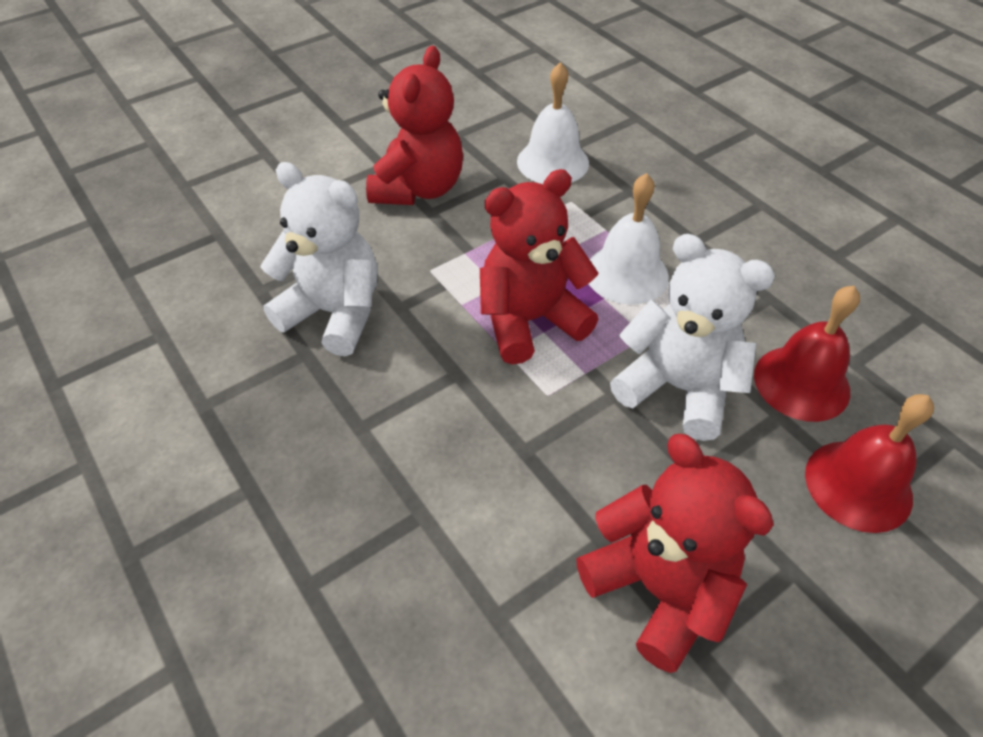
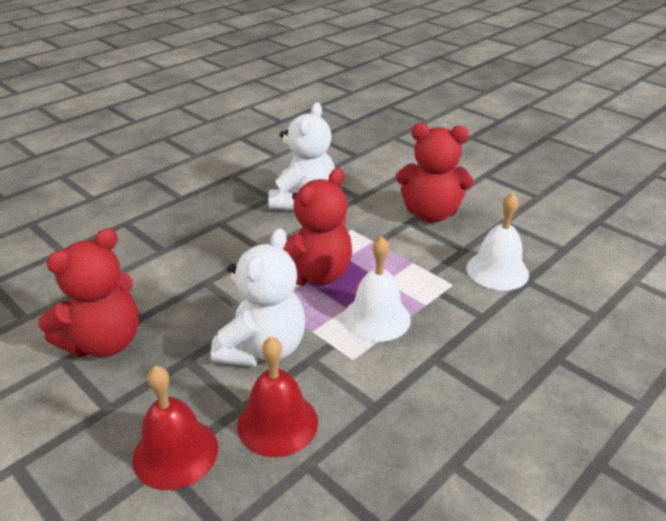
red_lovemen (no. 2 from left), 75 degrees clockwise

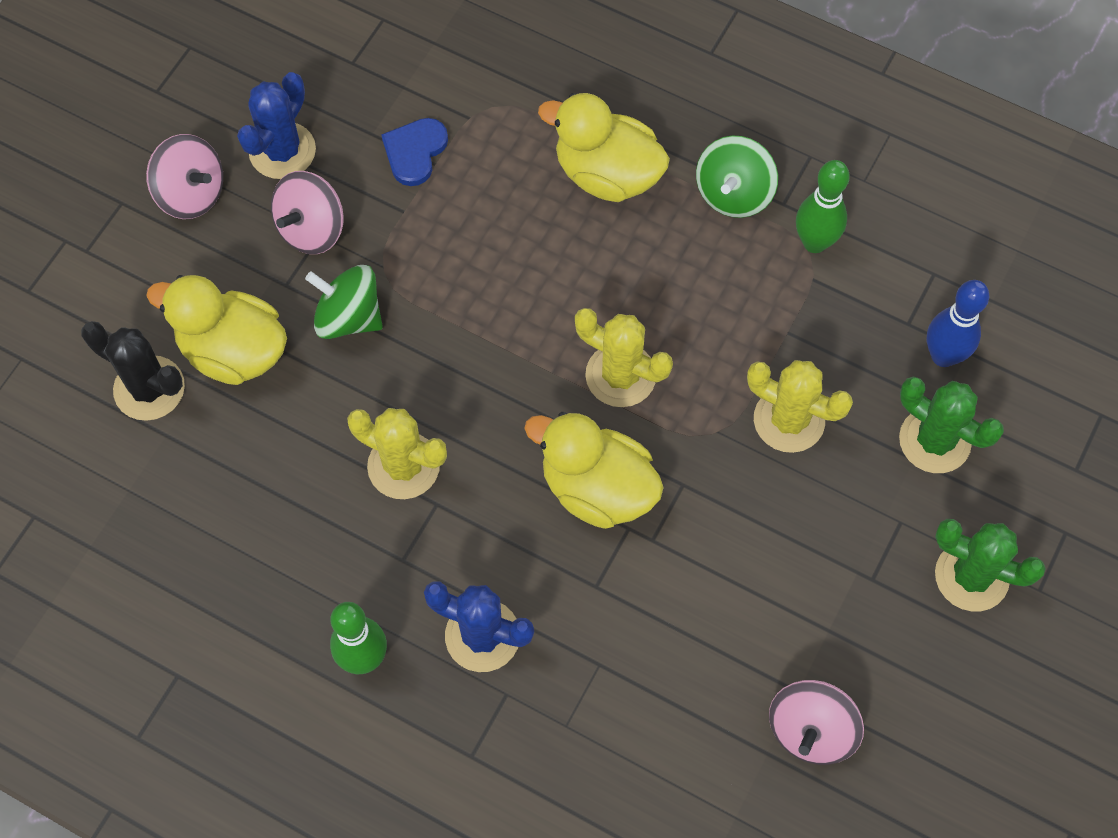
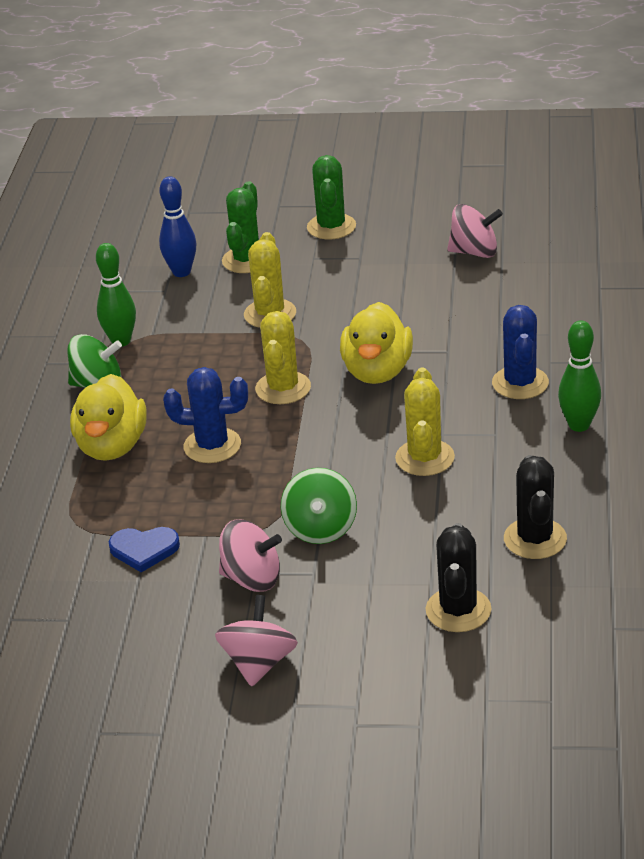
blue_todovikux (no. 1 from left), shifted
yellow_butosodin (no. 1 from left) -> none
none -> black_todovikux (no. 2 from left)

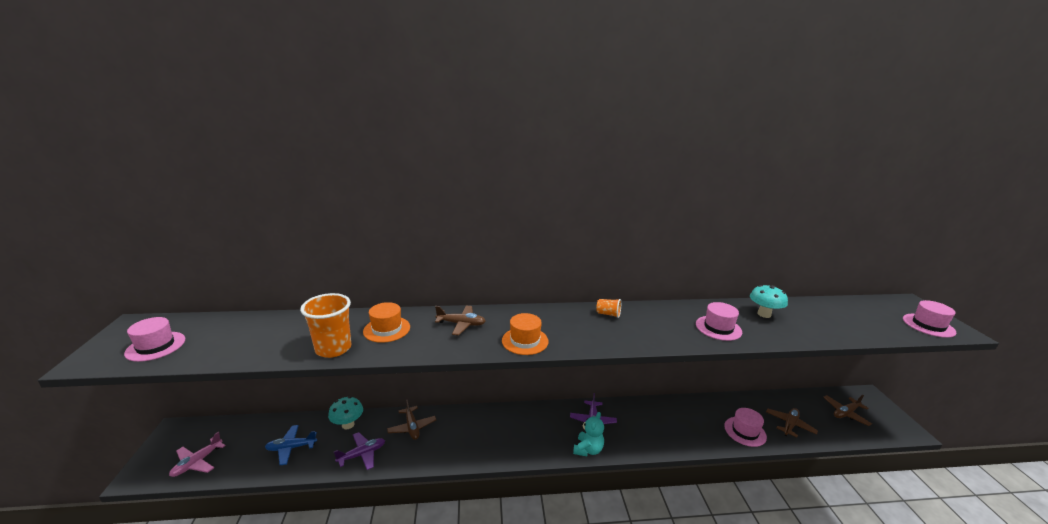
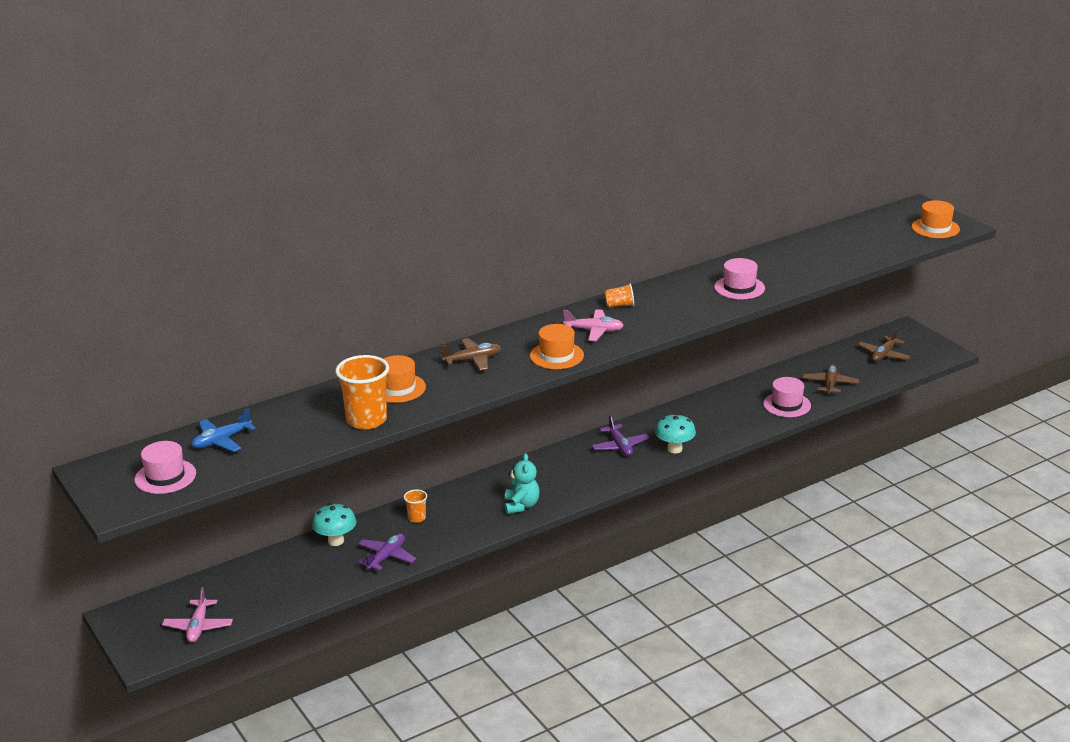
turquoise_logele (no. 2 from left), shifted
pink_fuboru (no. 4 from left) -> orange_fuboru (no. 3 from left)
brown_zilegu (no. 1 from left) -> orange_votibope (no. 2 from left)
turquoise_lovemen, shifted
blue_zilegu, shifted
none -> pink_zilegu (no. 2 from left)

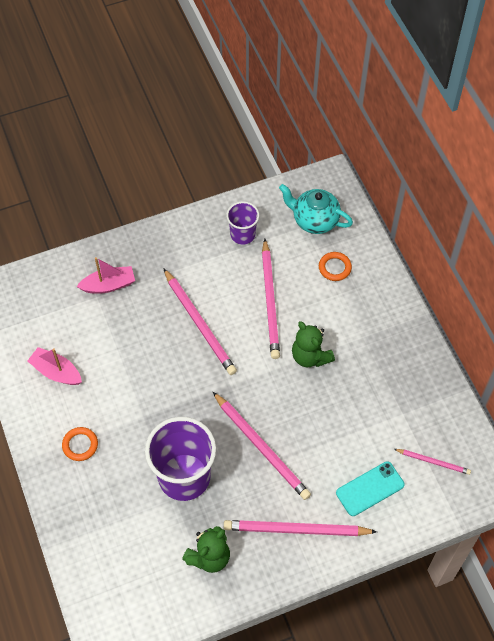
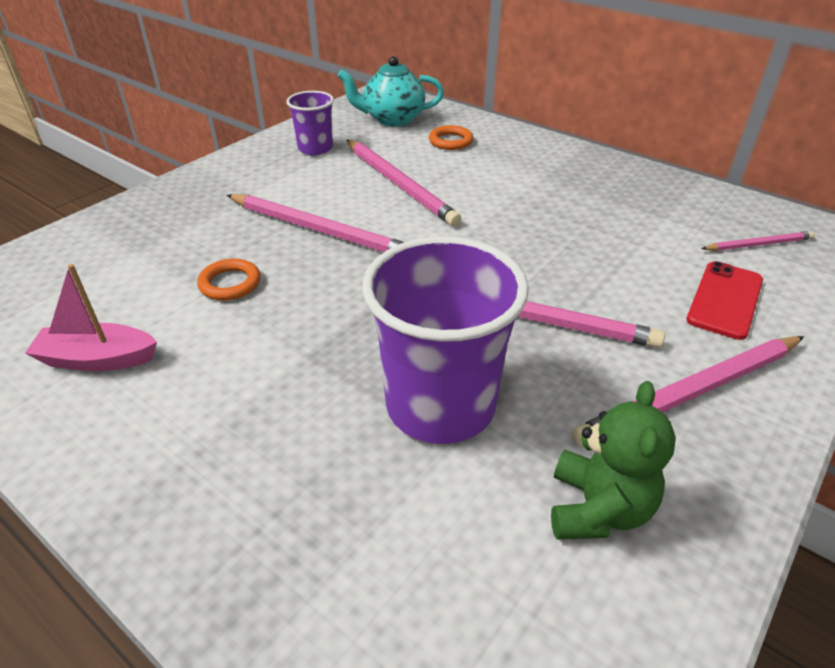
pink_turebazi (no. 2 from left) -> none
green_lovemen (no. 2 from left) -> none
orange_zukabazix (no. 1 from left), shifted
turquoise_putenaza -> red_putenaza

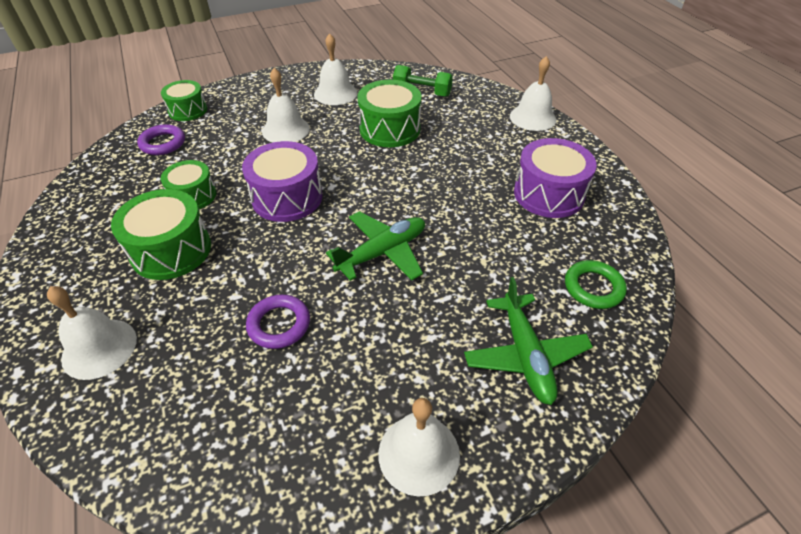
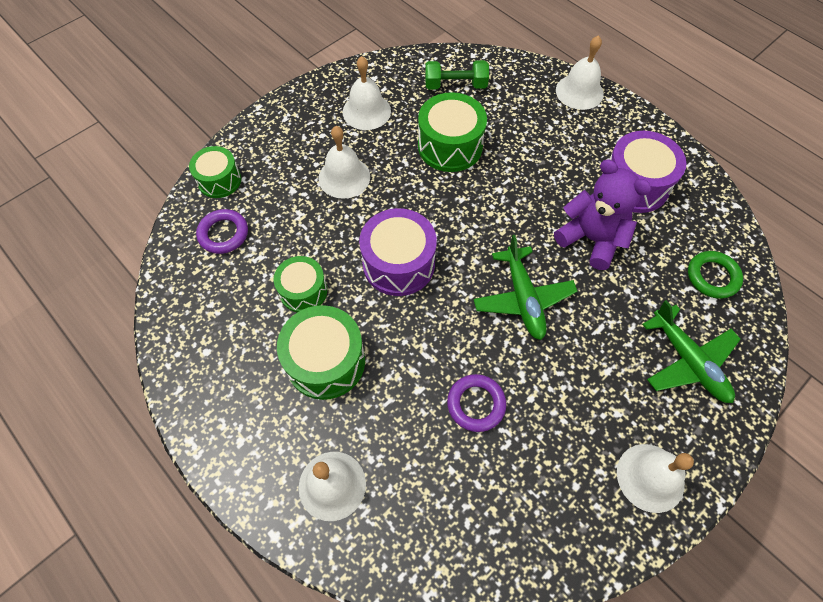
green_zilegu (no. 1 from left), 135 degrees clockwise
none -> purple_lovemen

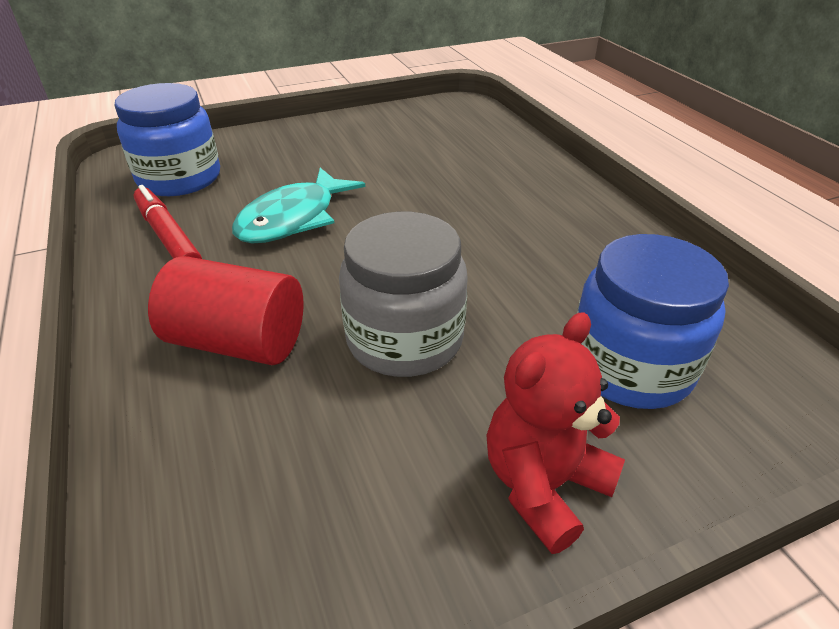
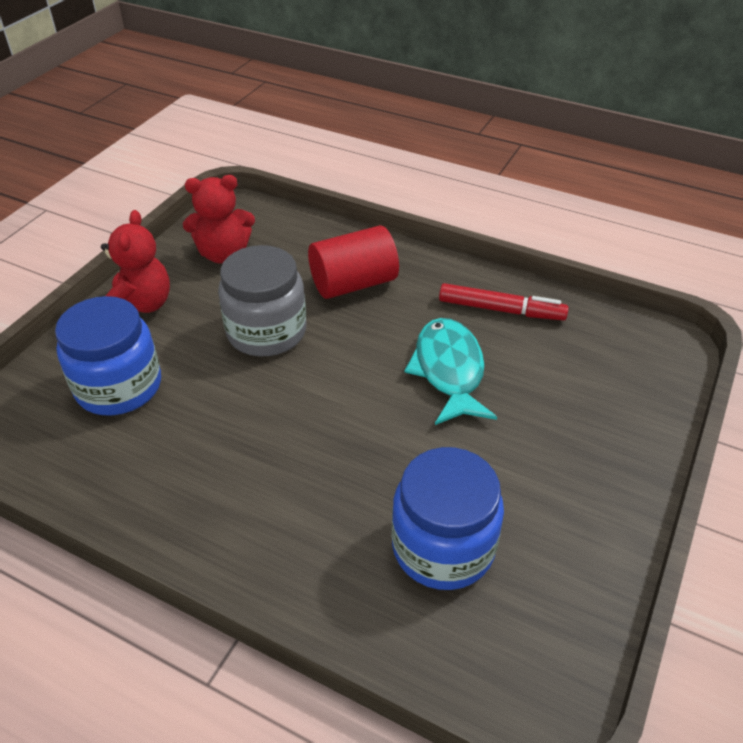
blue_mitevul (no. 1 from left in the first image) -> blue_mitevul (no. 2 from left), shifted
none -> red_lovemen (no. 2 from left)

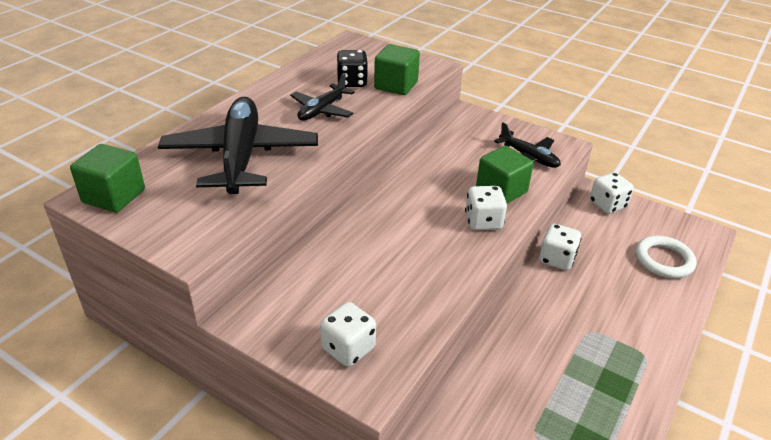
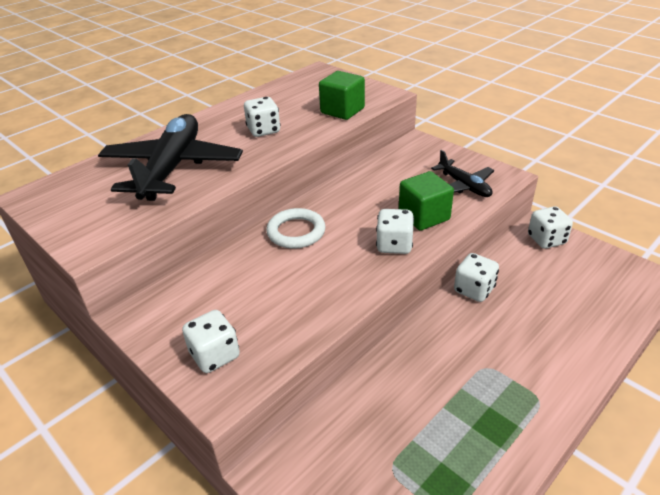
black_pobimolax -> none
black_zilegu (no. 2 from left) -> white_pobimolax (no. 2 from left)
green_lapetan (no. 1 from left) -> none
white_zukabazix, shifted

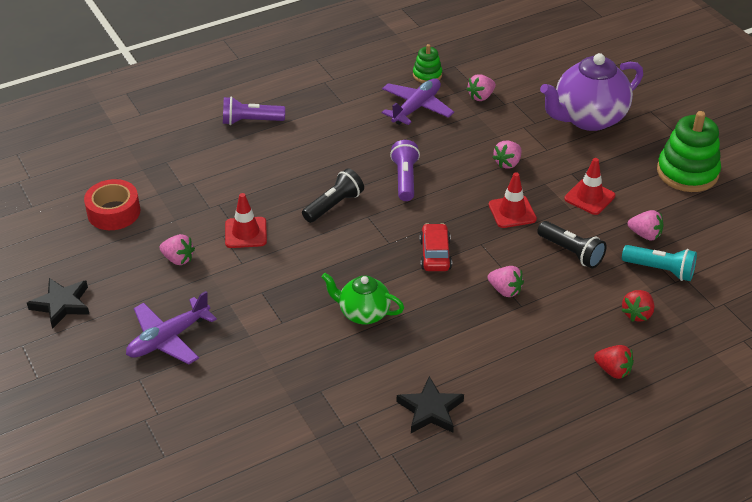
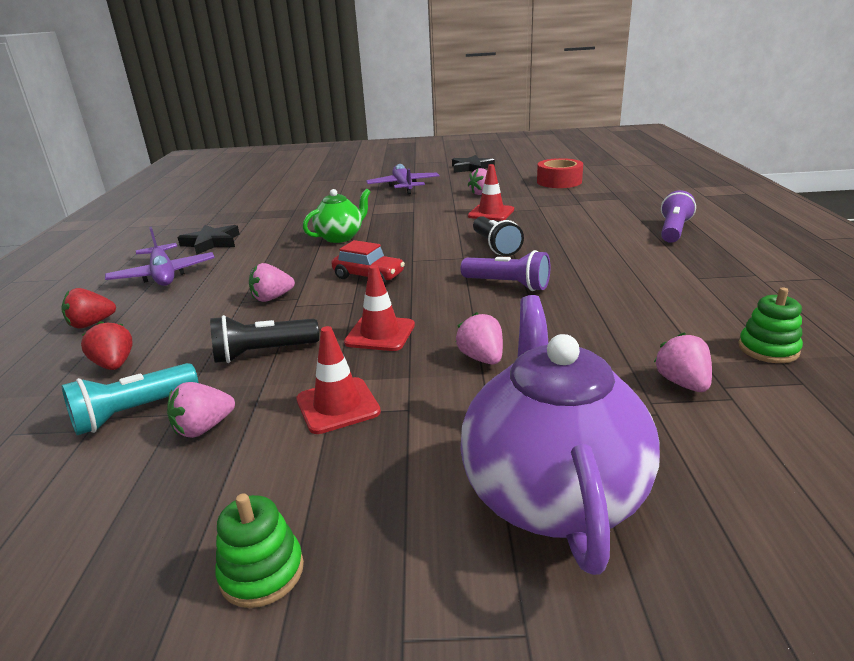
purple_zilegu (no. 2 from left in the first image) -> purple_zilegu (no. 1 from left), shifted
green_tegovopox (no. 2 from left in the first image) -> green_tegovopox (no. 1 from left), x0.53

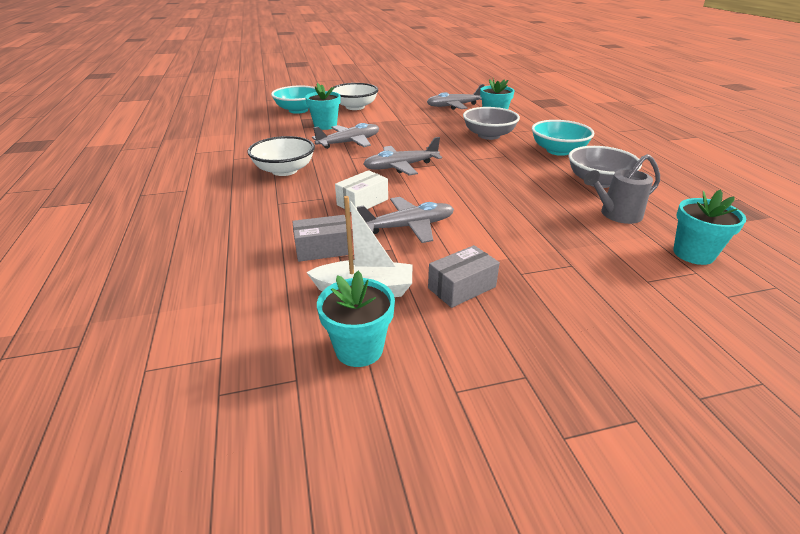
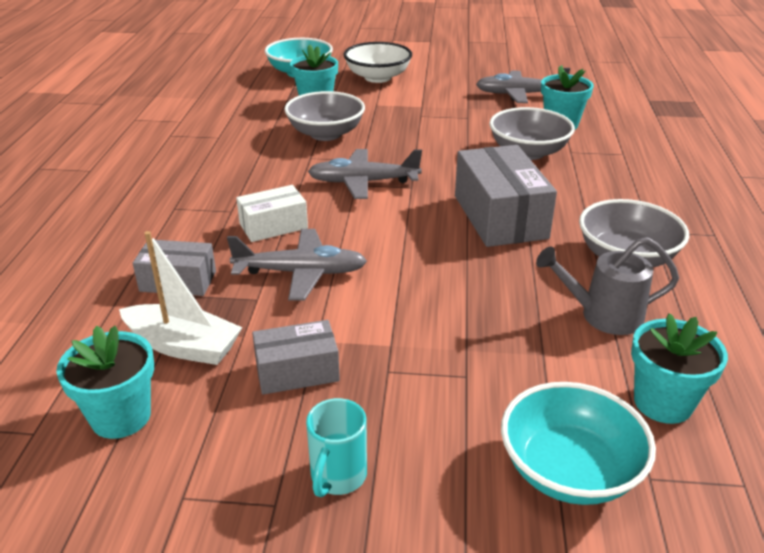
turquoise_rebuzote (no. 2 from left), shifted
grey_zilegu (no. 1 from left) -> grey_rebuzote (no. 1 from left)
white_rebuzote (no. 1 from left) -> none
none -> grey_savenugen (no. 3 from left)
none -> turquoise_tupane

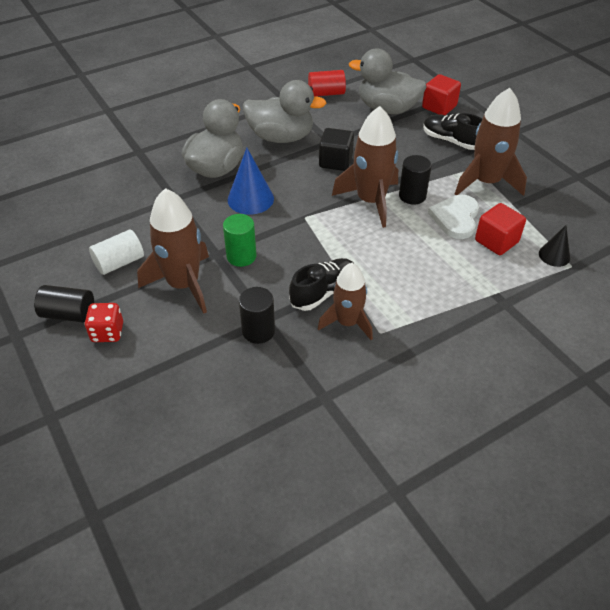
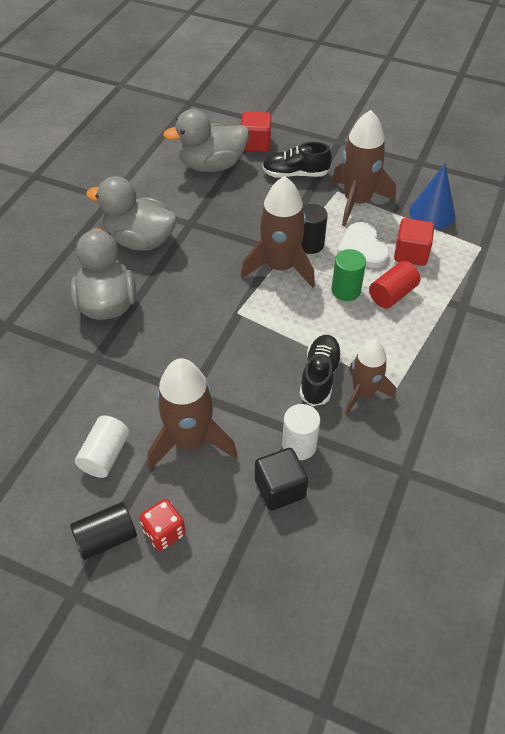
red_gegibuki, shifted
grey_butosodin (no. 2 from left), 135 degrees counterclockwise
black_lapetan, shifted
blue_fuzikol, shifted
green_gegibuki, shifted
black_fuzikol -> none
black_gegibuki (no. 2 from left) -> white_gegibuki (no. 2 from left)

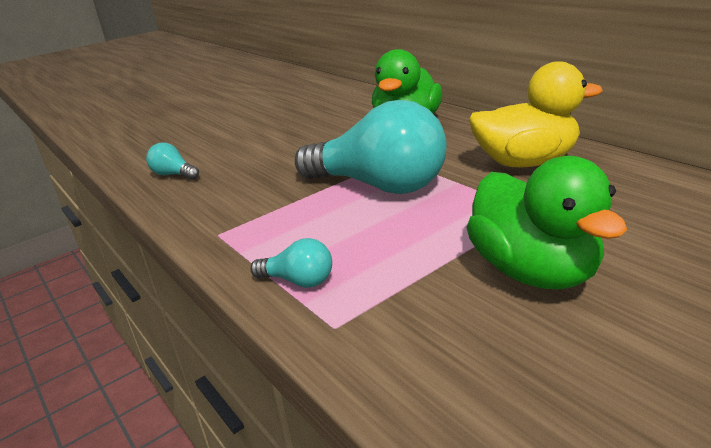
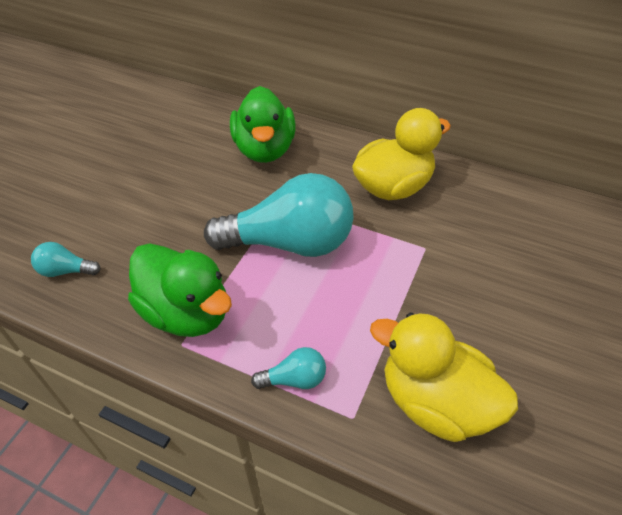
green_butosodin (no. 2 from left in the first image) -> green_butosodin (no. 1 from left), shifted
none -> yellow_butosodin (no. 2 from left)

